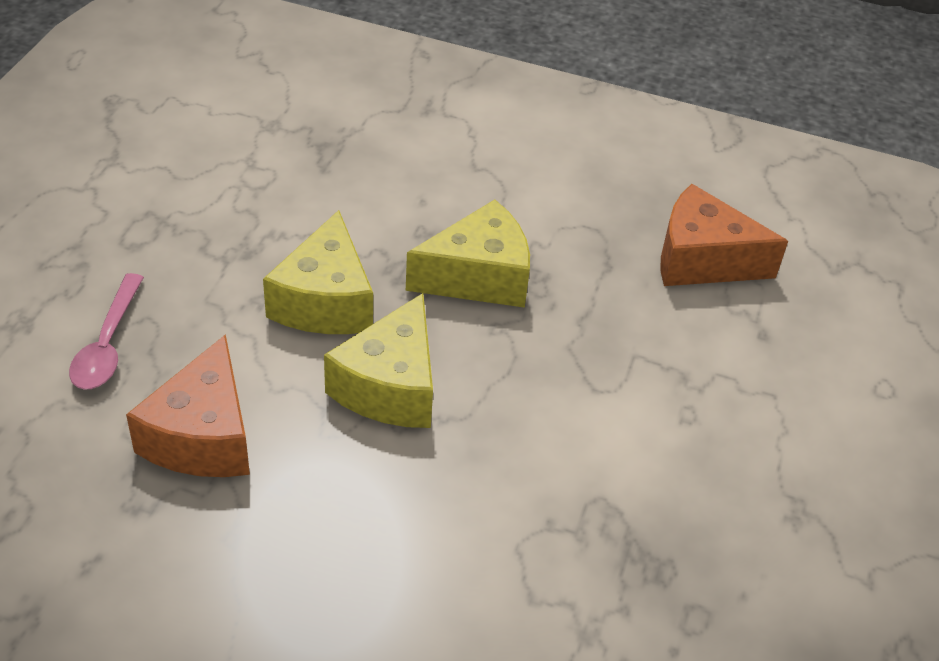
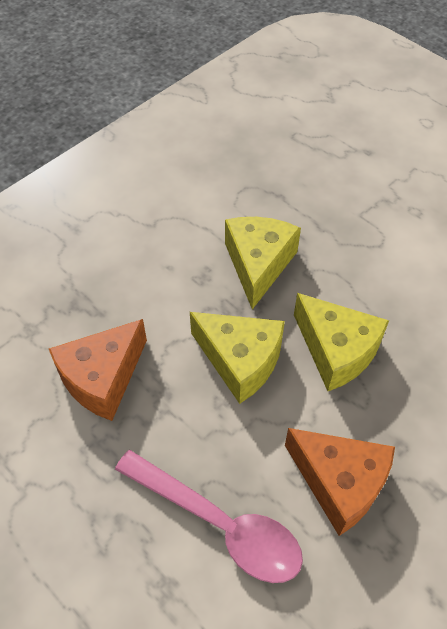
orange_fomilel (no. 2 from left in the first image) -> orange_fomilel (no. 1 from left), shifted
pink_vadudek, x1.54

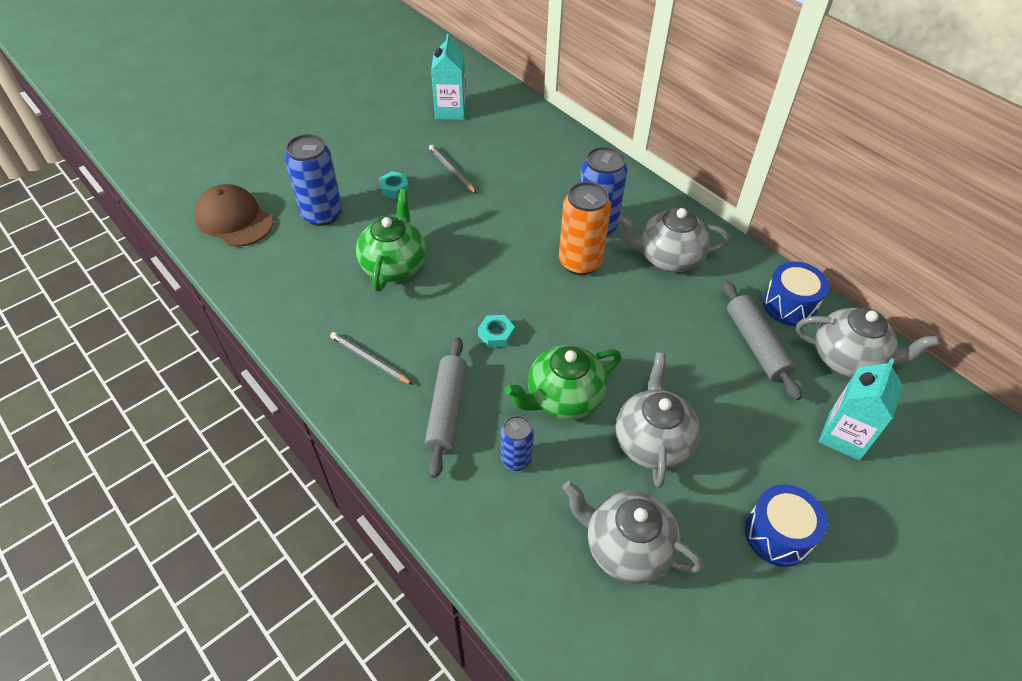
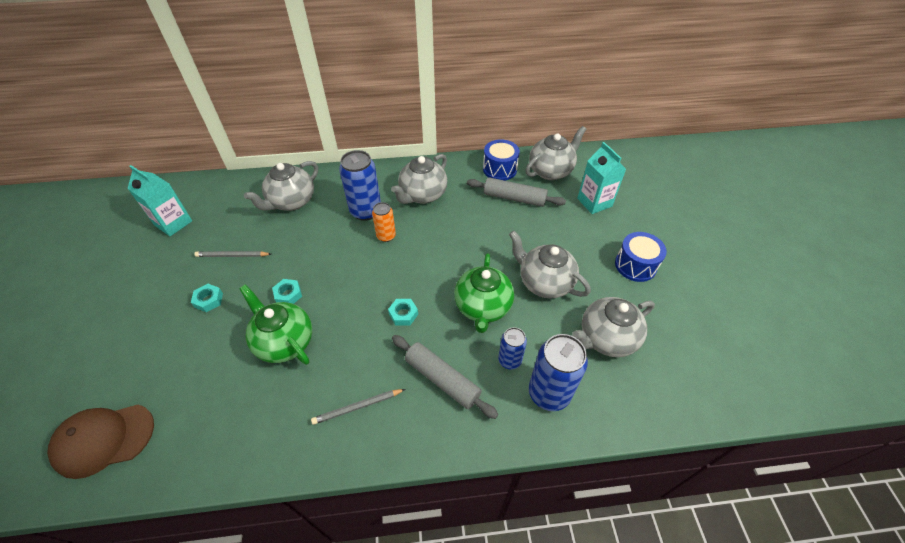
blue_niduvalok (no. 1 from left in the first image) -> blue_niduvalok (no. 3 from left), shifted
orange_niduvalok, x0.58
none -> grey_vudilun (no. 1 from left)
none -> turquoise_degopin (no. 2 from left)

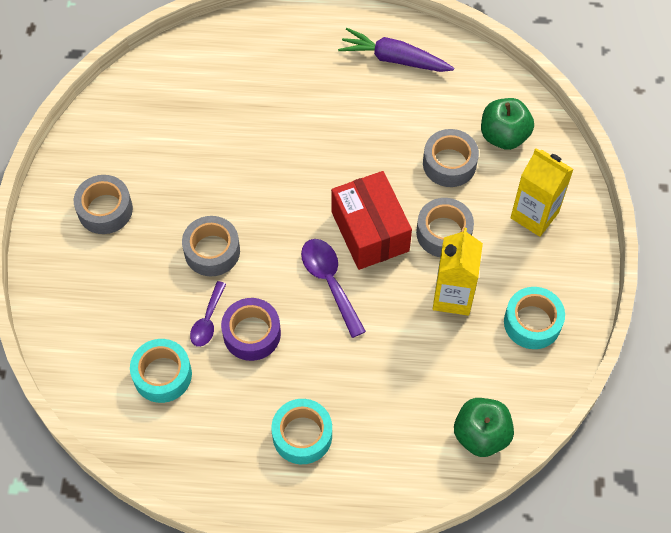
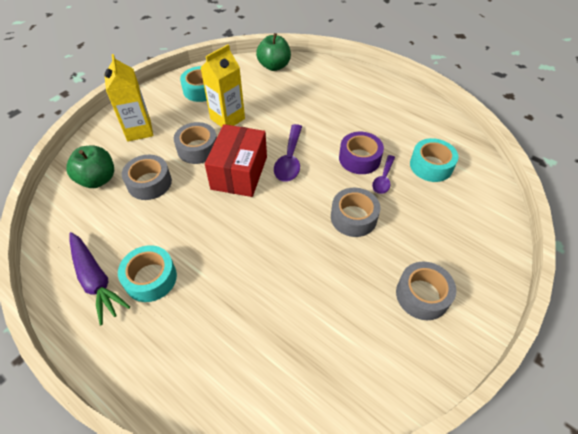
purple_vadudek (no. 1 from left in the first image) -> purple_vadudek (no. 2 from left), 150 degrees clockwise
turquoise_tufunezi (no. 2 from left in the first image) -> turquoise_tufunezi (no. 1 from left), shifted

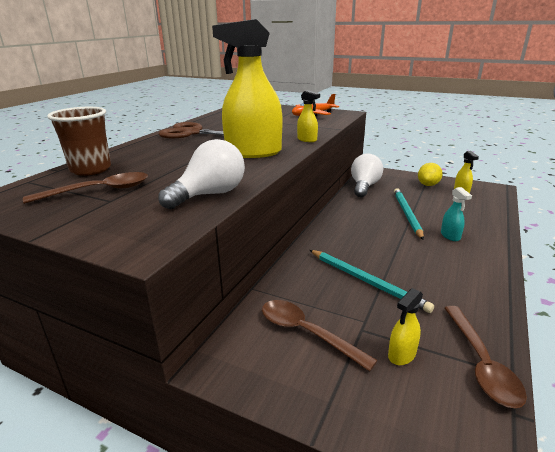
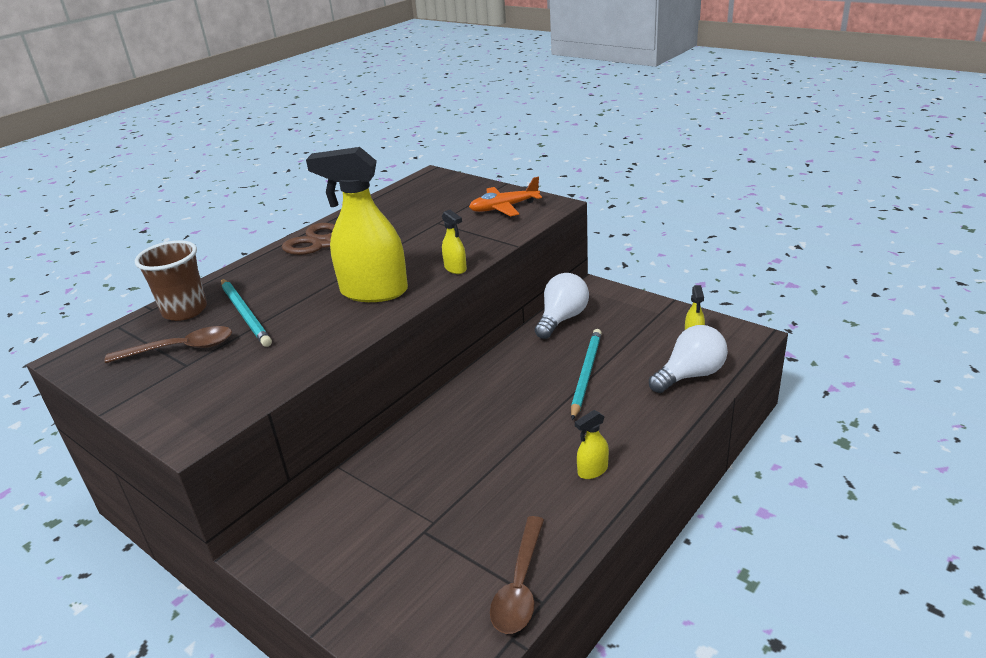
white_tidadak (no. 1 from left in the first image) -> white_tidadak (no. 2 from left), shifted
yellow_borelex -> none
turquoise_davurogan -> none
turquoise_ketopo (no. 1 from left), shifted
yellow_davurogan (no. 3 from left), shifted
brown_vadudek (no. 2 from left) -> none

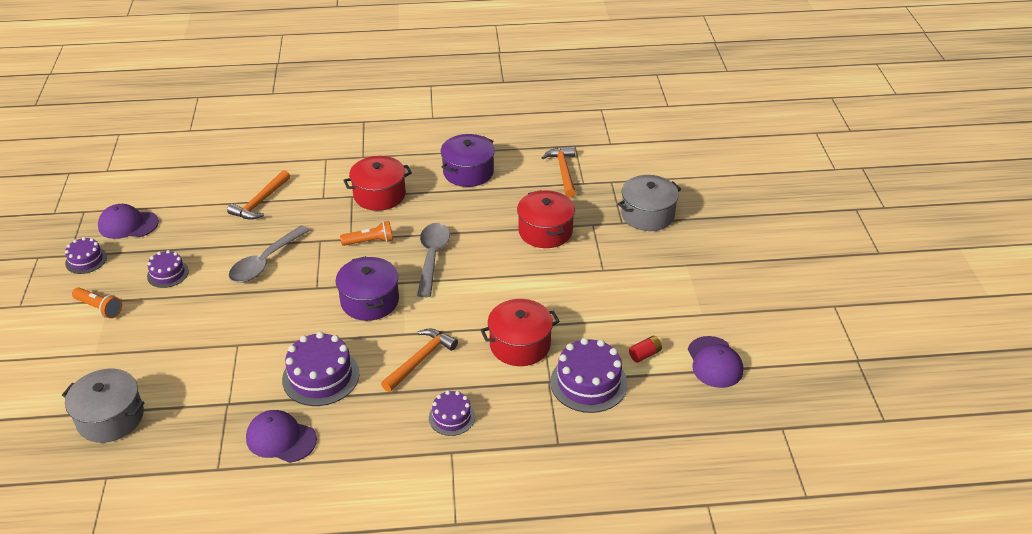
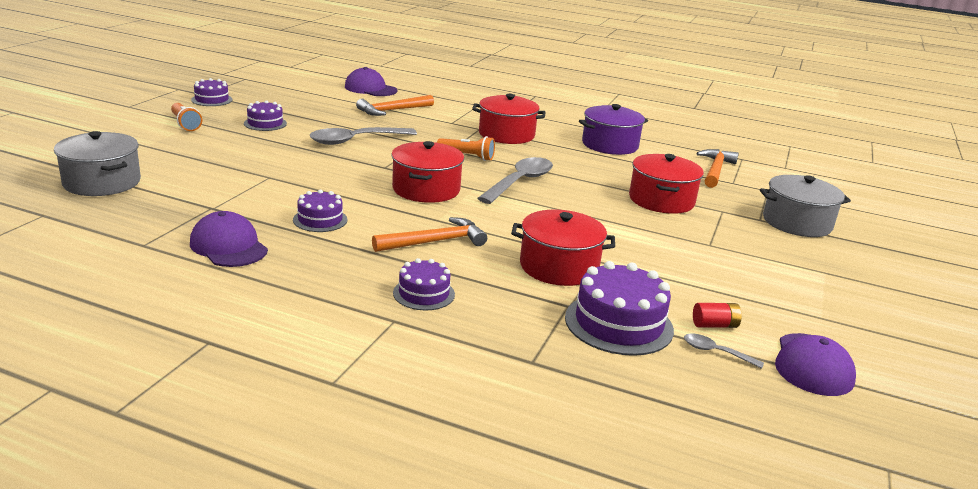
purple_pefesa (no. 1 from left in the first image) -> purple_pefesa (no. 2 from left), shifted
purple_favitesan (no. 1 from left) -> red_favitesan (no. 1 from left)
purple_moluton (no. 3 from left), x0.58
none -> grey_vadudek (no. 3 from left)

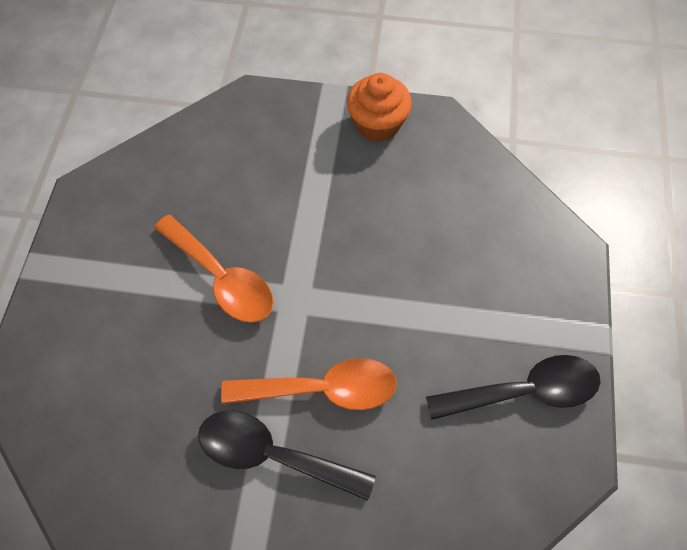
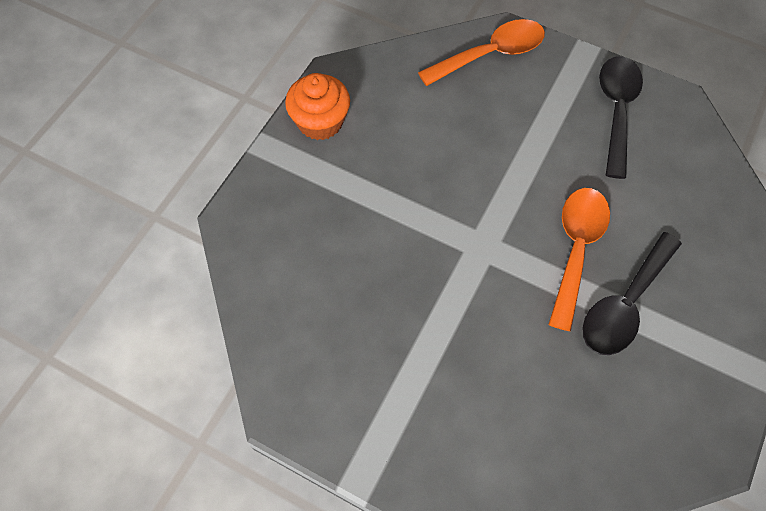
orange_vadudek (no. 1 from left), shifted

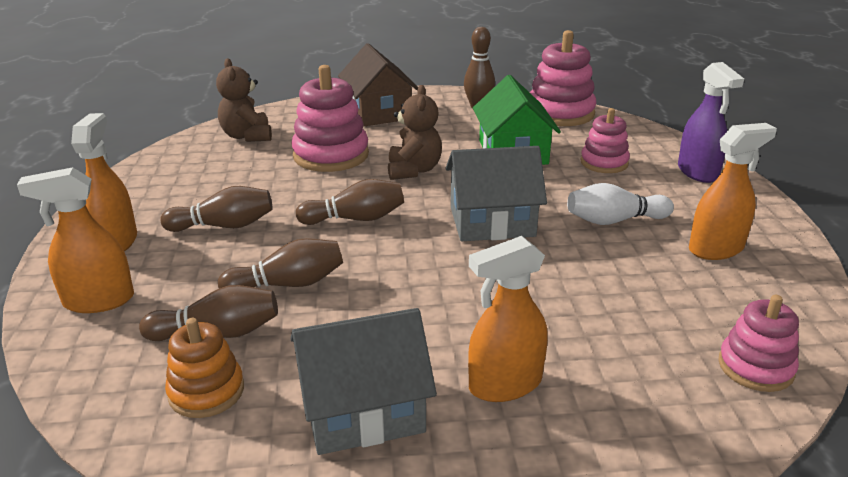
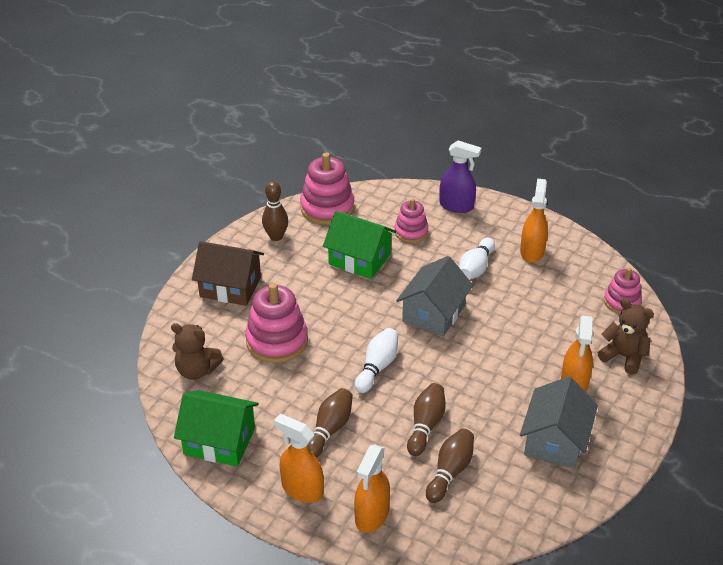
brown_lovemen (no. 2 from left), shifted
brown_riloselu (no. 4 from left) -> white_riloselu (no. 1 from left)
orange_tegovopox -> none
none -> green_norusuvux (no. 1 from left)

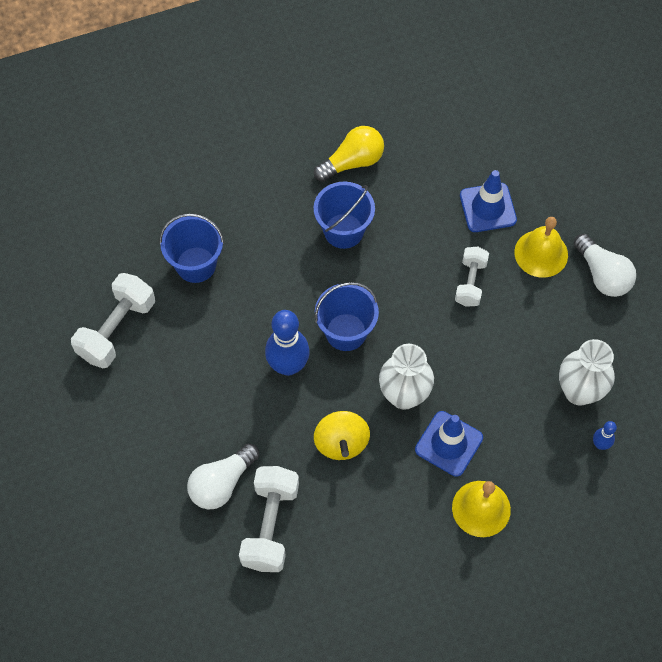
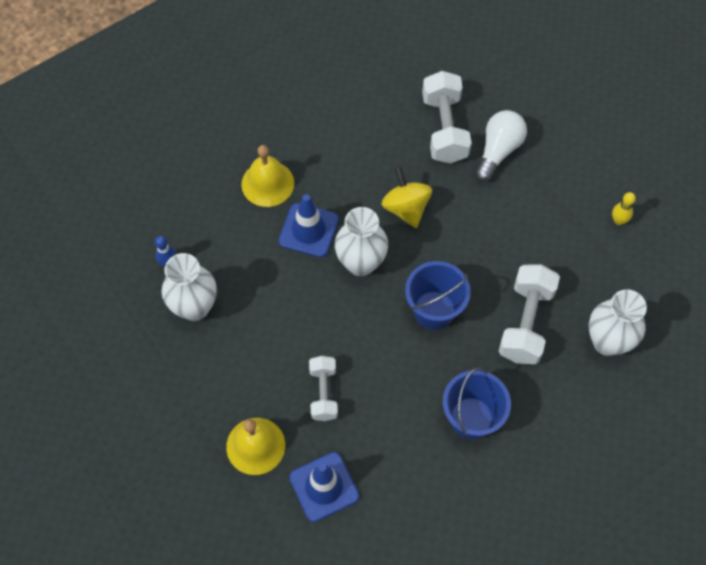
yellow_tidadak -> none
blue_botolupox (no. 1 from left) -> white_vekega (no. 3 from left)
white_tidadak (no. 2 from left) -> none
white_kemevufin (no. 1 from left in the first image) -> white_kemevufin (no. 3 from left), shifted
blue_riloselu (no. 1 from left) -> none
none -> yellow_riloselu

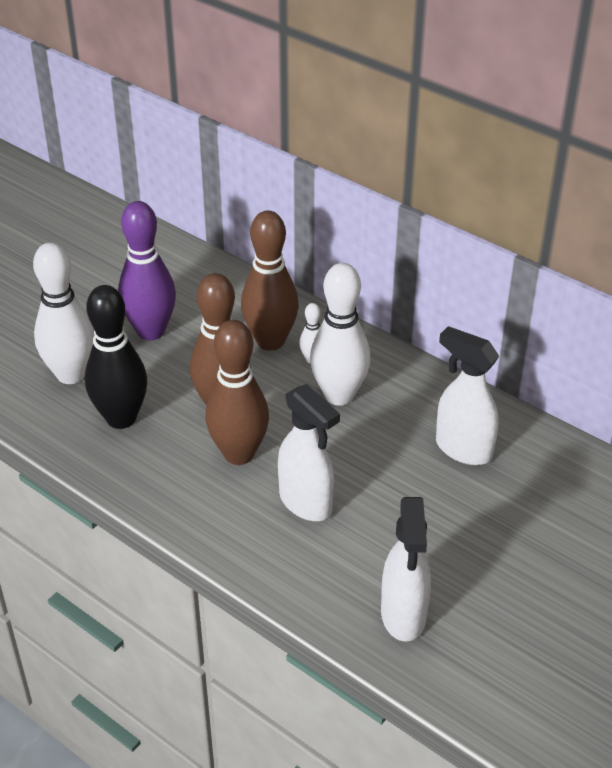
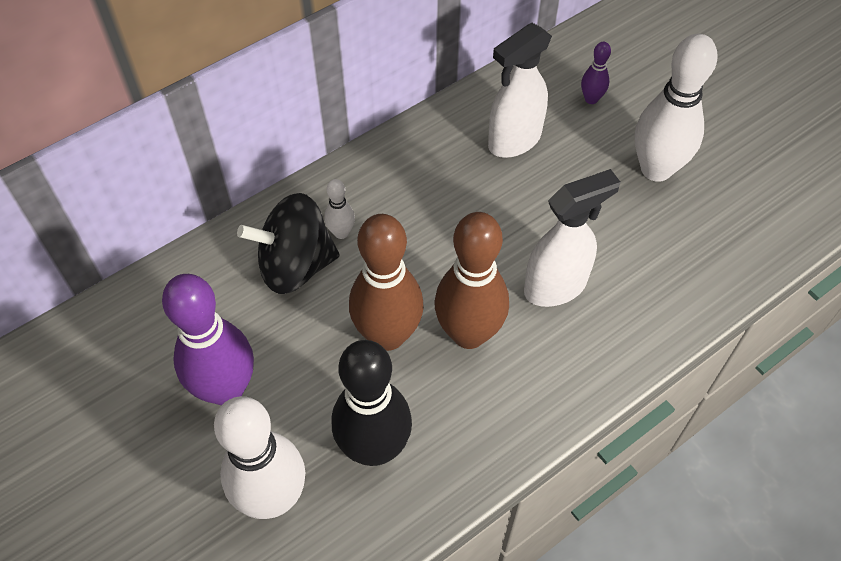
brown_riloselu (no. 3 from left) -> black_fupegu
white_riloselu (no. 3 from left), shifted
white_davurogan (no. 2 from left) -> none
none -> purple_riloselu (no. 2 from left)

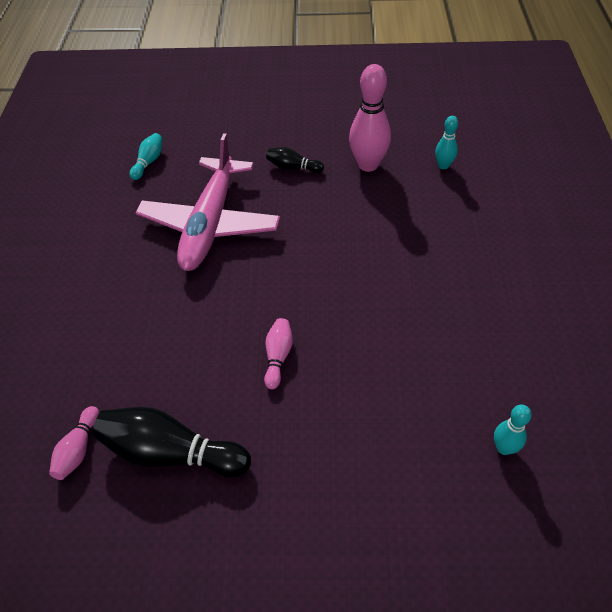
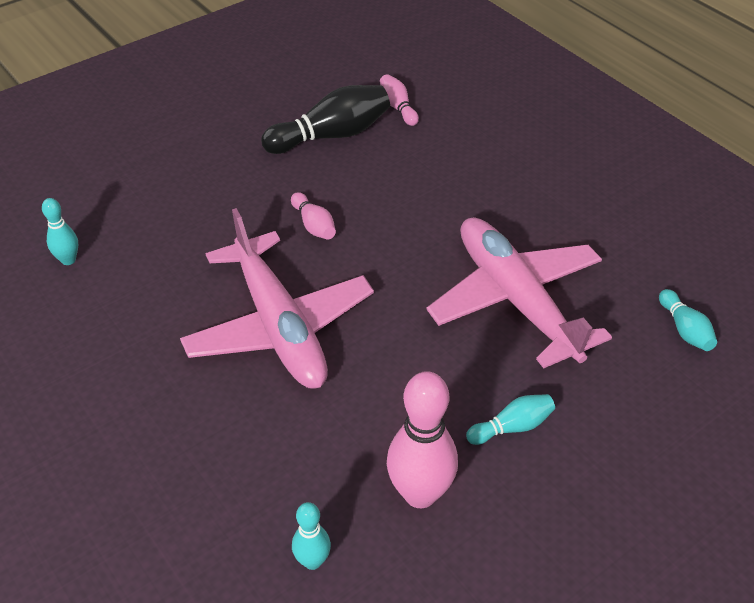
black_riloselu (no. 2 from left) -> turquoise_riloselu (no. 3 from left)
none -> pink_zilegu (no. 1 from left)

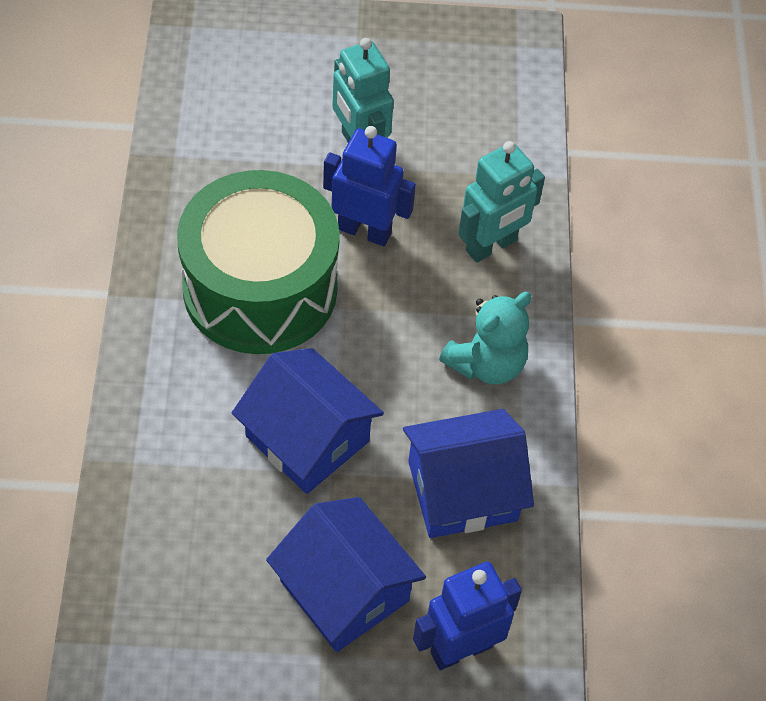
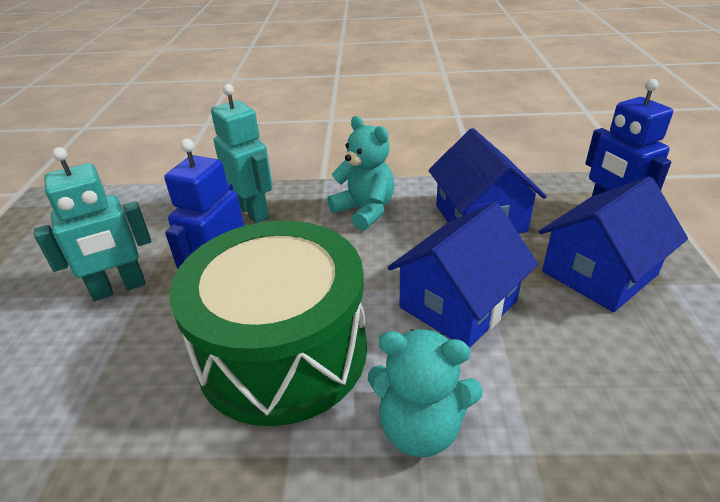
none -> turquoise_lovemen (no. 2 from left)

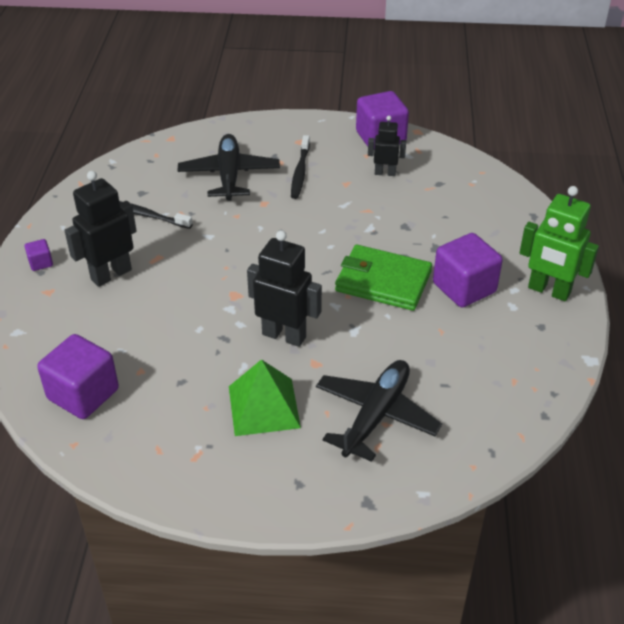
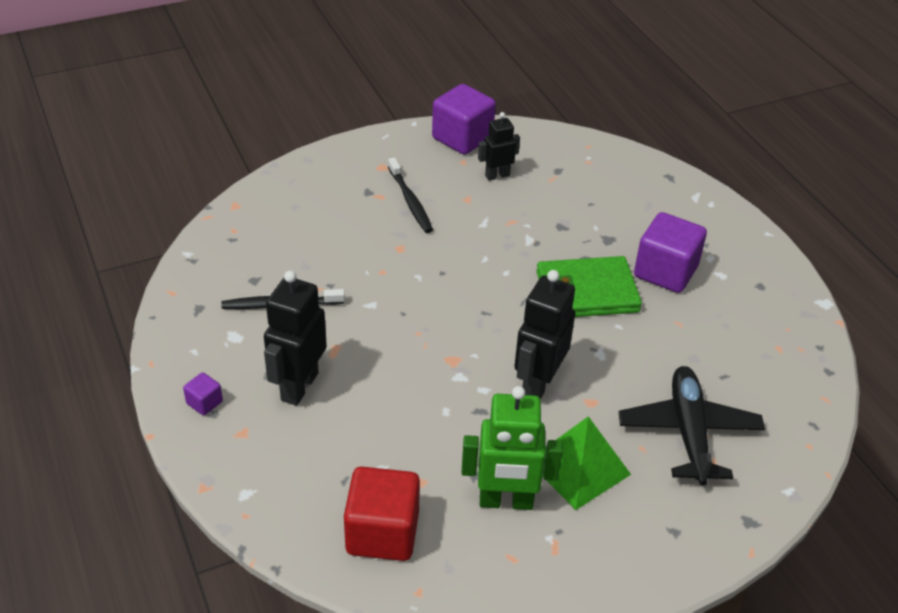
black_zilegu (no. 1 from left) -> none
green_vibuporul, shifted
black_vibuporul (no. 2 from left in the first image) -> black_vibuporul (no. 3 from left), 60 degrees counterclockwise
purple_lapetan (no. 2 from left) -> red_lapetan

